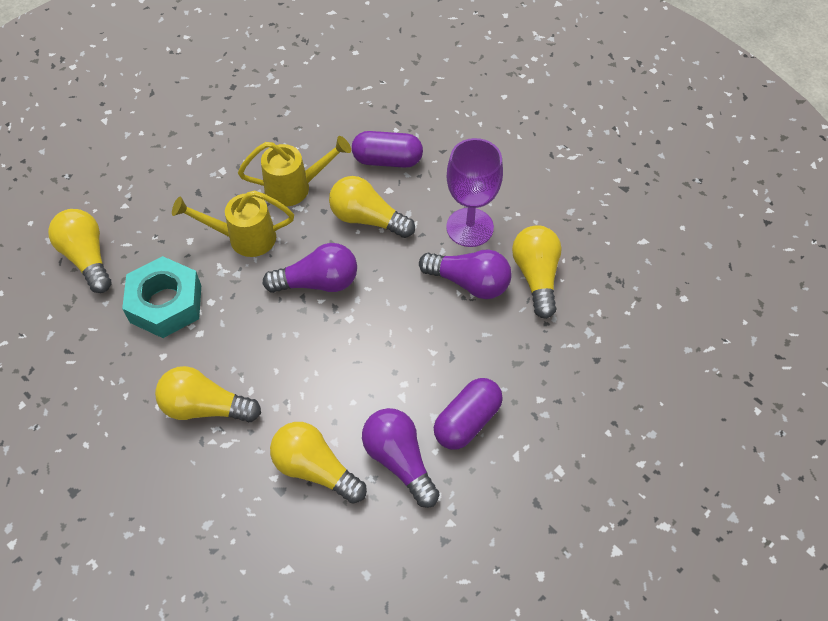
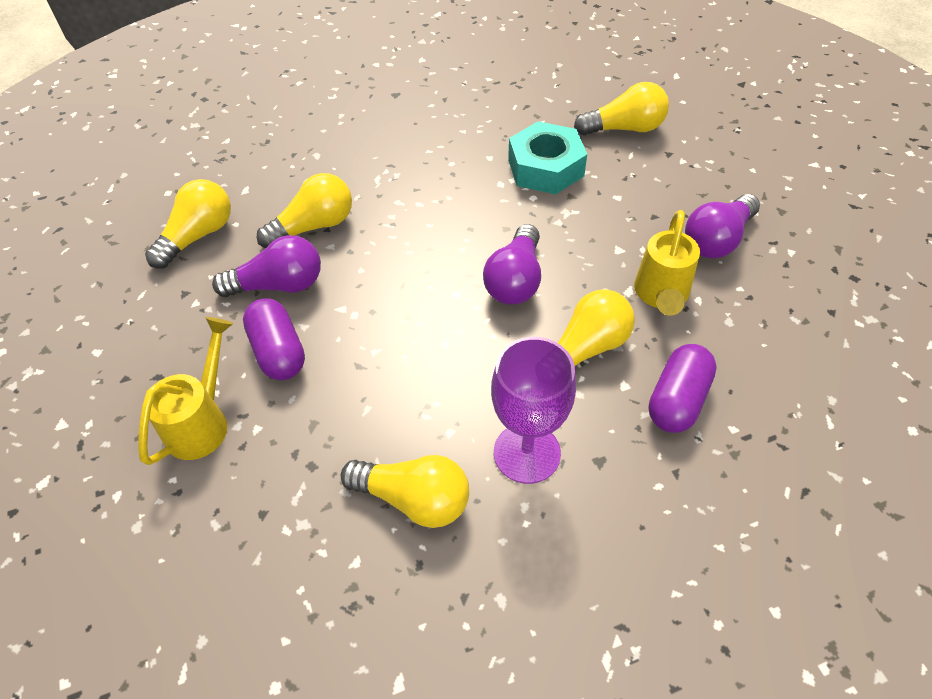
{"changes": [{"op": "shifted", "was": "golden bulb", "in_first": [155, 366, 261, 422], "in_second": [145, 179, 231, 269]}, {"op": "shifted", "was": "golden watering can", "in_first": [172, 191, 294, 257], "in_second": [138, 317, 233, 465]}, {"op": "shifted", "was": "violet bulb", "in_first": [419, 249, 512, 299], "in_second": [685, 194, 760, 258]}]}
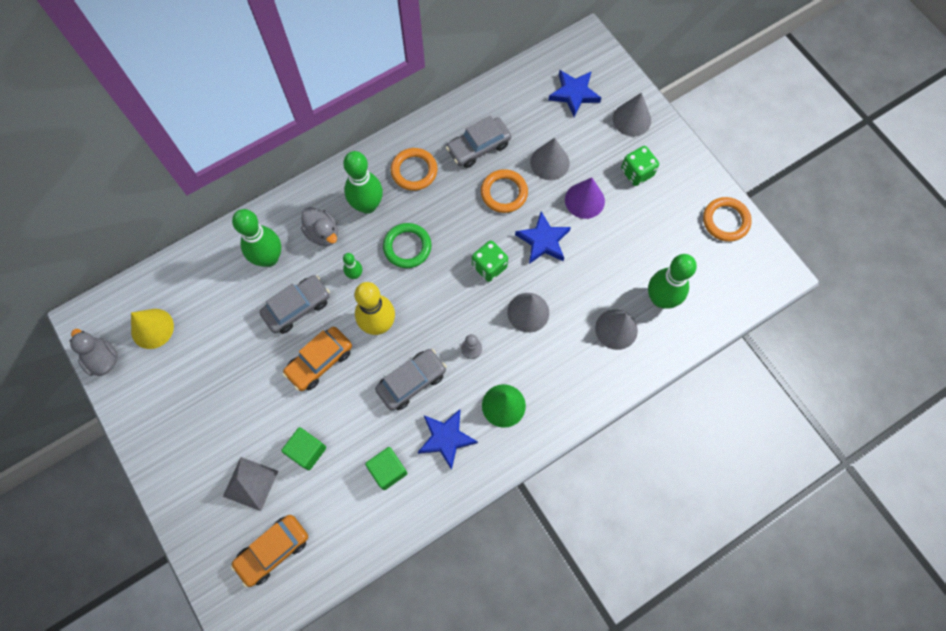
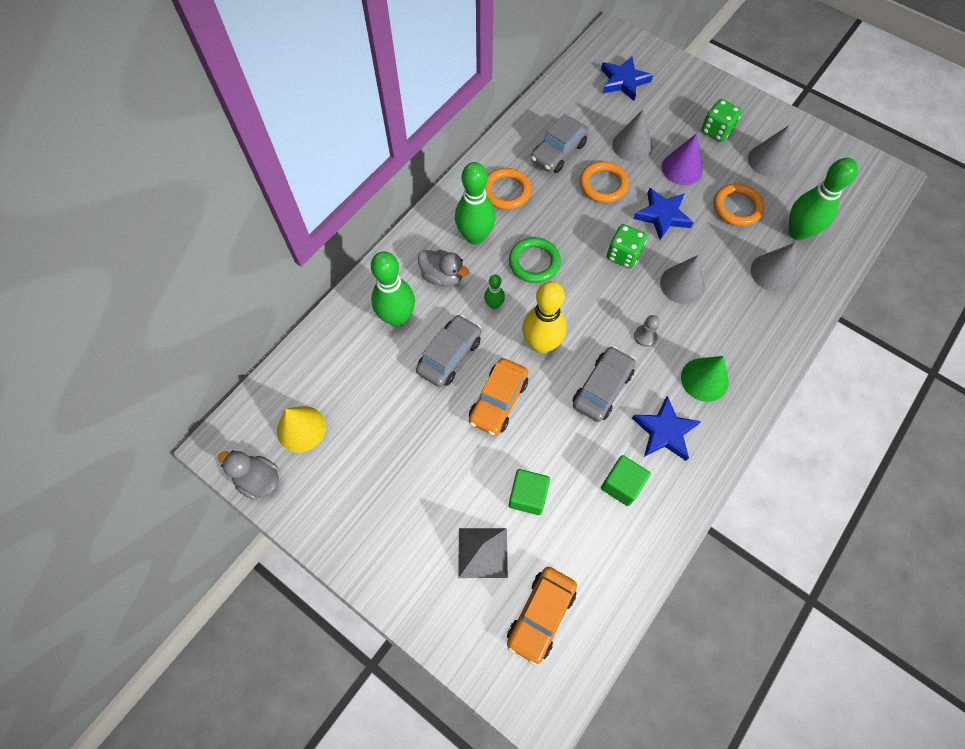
{"changes": [{"op": "shifted", "was": "gray cone", "in_first": [613, 92, 651, 137], "in_second": [748, 125, 789, 177]}, {"op": "shifted", "was": "bright orange hoop", "in_first": [703, 197, 752, 242], "in_second": [714, 184, 765, 226]}]}
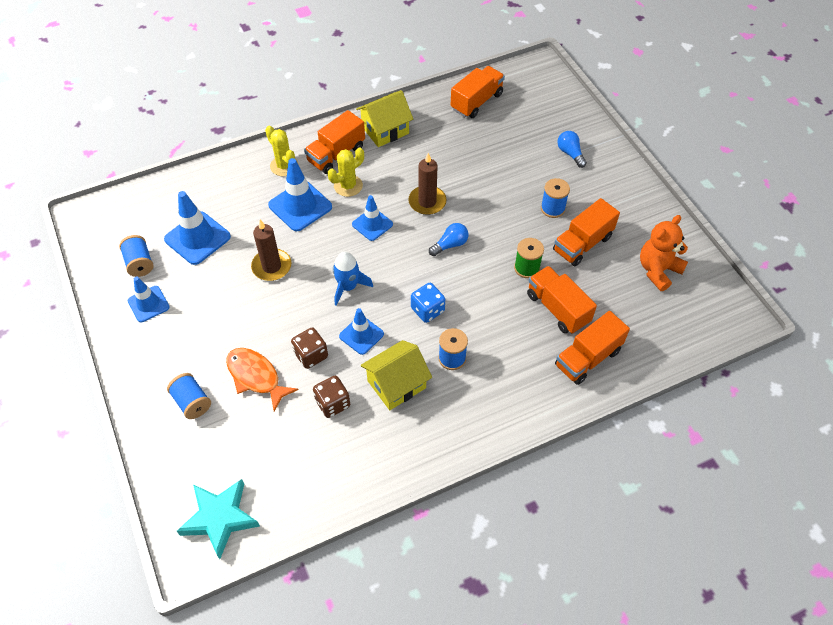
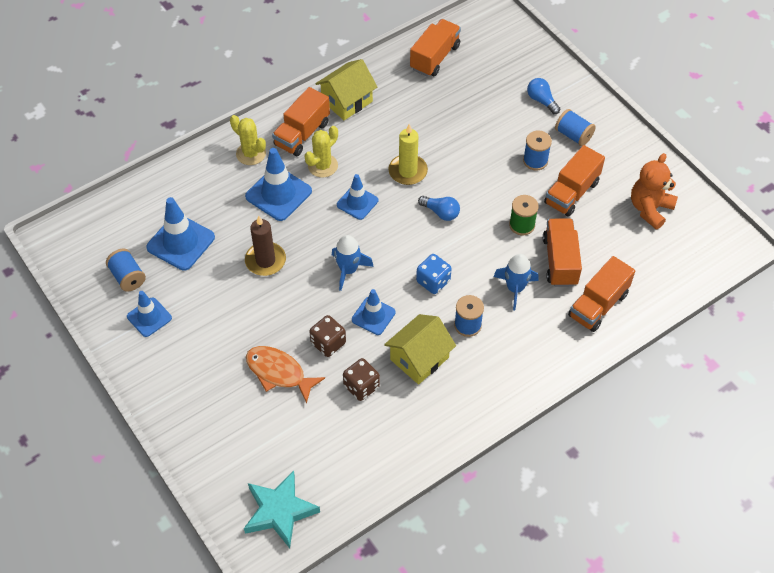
{"changes": [{"op": "new", "now": "cobalt toy rocket", "in_second": [494, 254, 539, 310]}, {"op": "shifted", "was": "cobalt reel of thread", "in_first": [167, 373, 211, 419], "in_second": [555, 109, 596, 146]}, {"op": "repainted", "was": "brown pillar candle", "now": "golden pillar candle", "in_first": [408, 153, 447, 215], "in_second": [388, 124, 428, 185]}, {"op": "rotated", "was": "cobalt bulb", "in_first": [429, 223, 469, 256], "in_second": [418, 196, 460, 221], "clockwise": 75}, {"op": "rotated", "was": "bright orange truck", "in_first": [527, 266, 597, 334], "in_second": [543, 218, 582, 287], "clockwise": 45}]}
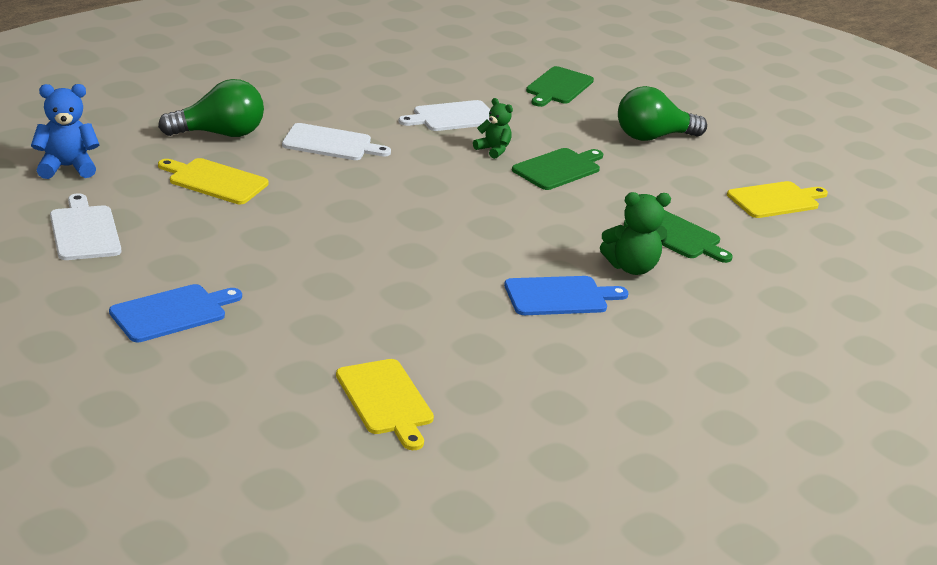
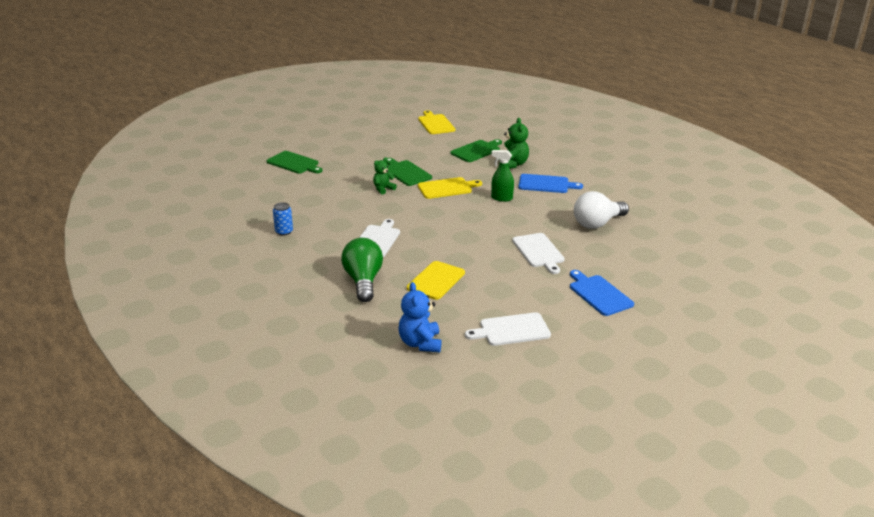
{"changes": [{"op": "gone", "was": "green bulb", "in_first": [618, 86, 707, 141]}, {"op": "new", "now": "cobalt can", "in_second": [273, 202, 293, 236]}, {"op": "new", "now": "green spray cleaner", "in_second": [491, 150, 514, 202]}, {"op": "new", "now": "snow-white bulb", "in_second": [574, 191, 629, 229]}, {"op": "shifted", "was": "golden bread board", "in_first": [336, 359, 434, 450], "in_second": [418, 177, 482, 199]}, {"op": "shifted", "was": "snow-white bread board", "in_first": [398, 100, 491, 131], "in_second": [512, 233, 565, 274]}, {"op": "rotated", "was": "cobalt bread board", "in_first": [504, 276, 629, 315], "in_second": [518, 174, 583, 193], "clockwise": 105}]}
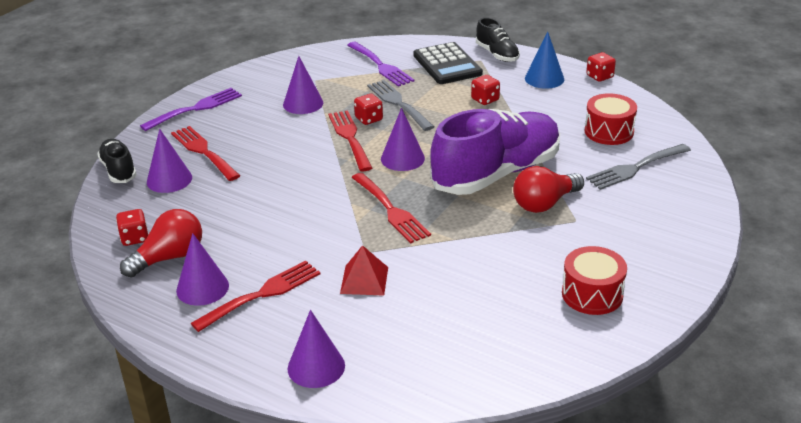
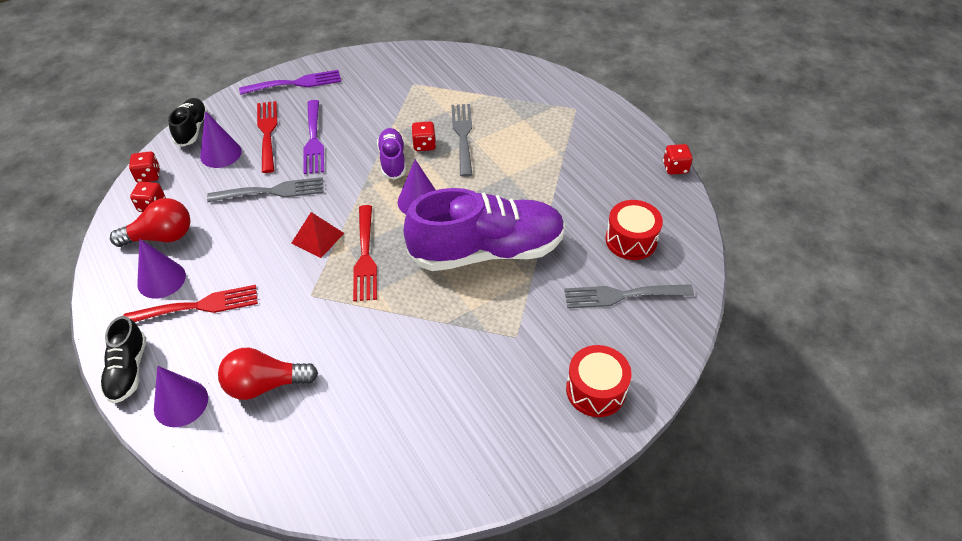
{"changes": [{"op": "gone", "was": "violet cone", "in_first": [283, 56, 323, 114]}, {"op": "gone", "was": "jet-black adding machine", "in_first": [413, 42, 483, 84]}, {"op": "gone", "was": "cobalt cone", "in_first": [525, 32, 564, 89]}, {"op": "new", "now": "gray table fork", "in_second": [207, 177, 324, 202]}, {"op": "shifted", "was": "crimson pyramid shape", "in_first": [340, 245, 388, 296], "in_second": [291, 212, 344, 258]}, {"op": "shifted", "was": "violet table fork", "in_first": [347, 42, 414, 87], "in_second": [303, 100, 324, 174]}, {"op": "shifted", "was": "crimson die", "in_first": [471, 75, 500, 105], "in_second": [129, 151, 160, 183]}, {"op": "shifted", "was": "jet-black lace-up shoe", "in_first": [476, 17, 520, 62], "in_second": [100, 316, 146, 404]}, {"op": "shifted", "was": "crimson bulb", "in_first": [513, 166, 584, 213], "in_second": [218, 348, 318, 400]}, {"op": "shifted", "was": "crimson snare drum", "in_first": [562, 246, 627, 315], "in_second": [566, 345, 632, 417]}, {"op": "swapped", "was": "crimson table fork", "now": "violet lace-up shoe", "in_first": [328, 110, 372, 171], "in_second": [377, 128, 406, 180]}]}
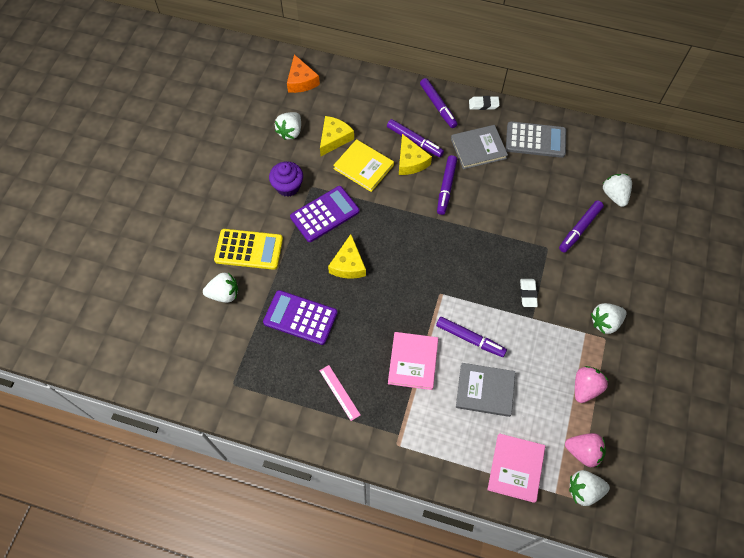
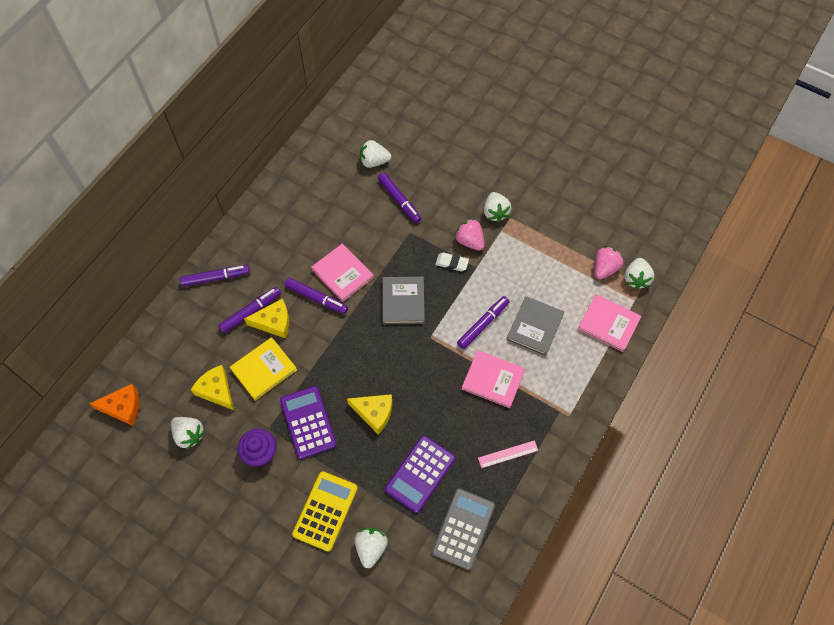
{"changes": [{"op": "gone", "was": "snow-white eraser", "in_first": [469, 96, 500, 110]}, {"op": "new", "now": "rosy hardback", "in_second": [311, 244, 374, 302]}, {"op": "shifted", "was": "gray hardback", "in_first": [451, 125, 508, 169], "in_second": [382, 277, 425, 324]}, {"op": "shifted", "was": "gray adding machine", "in_first": [506, 121, 566, 158], "in_second": [432, 488, 495, 570]}, {"op": "shifted", "was": "rosy toy strawberry", "in_first": [575, 366, 608, 403], "in_second": [454, 218, 485, 251]}]}
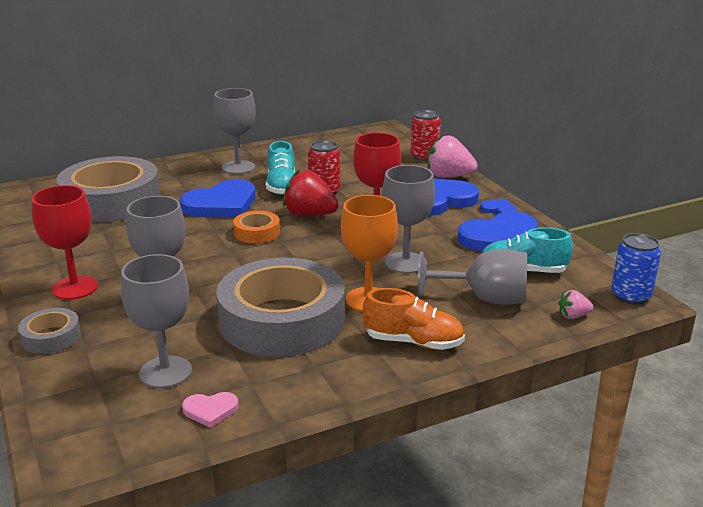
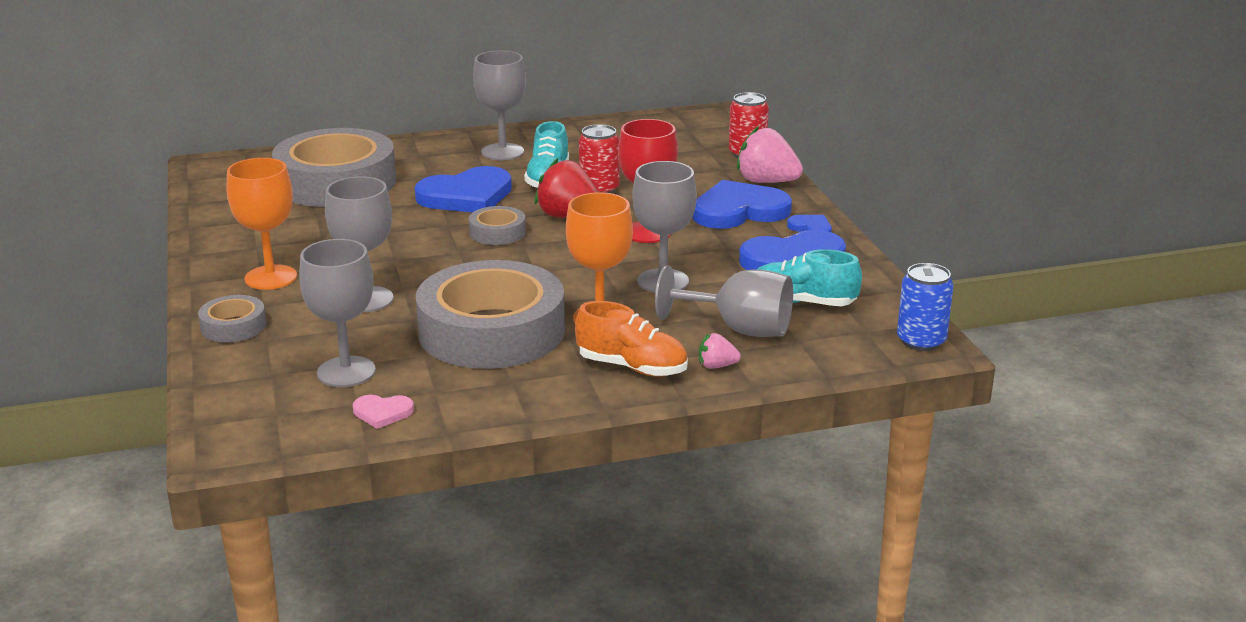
{"changes": [{"op": "shifted", "was": "rosy toy strawberry", "in_first": [559, 290, 593, 319], "in_second": [699, 333, 741, 369]}, {"op": "repainted", "was": "crimson wine glass", "now": "bright orange wine glass", "in_first": [32, 185, 98, 300], "in_second": [227, 158, 297, 290]}, {"op": "repainted", "was": "bright orange sticky tape", "now": "gray sticky tape", "in_first": [233, 211, 280, 243], "in_second": [469, 206, 526, 245]}]}
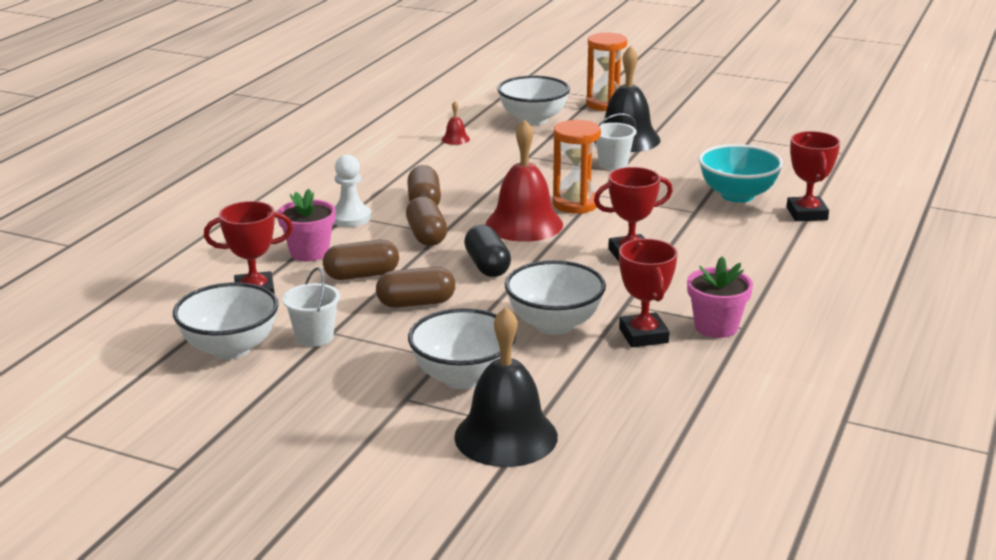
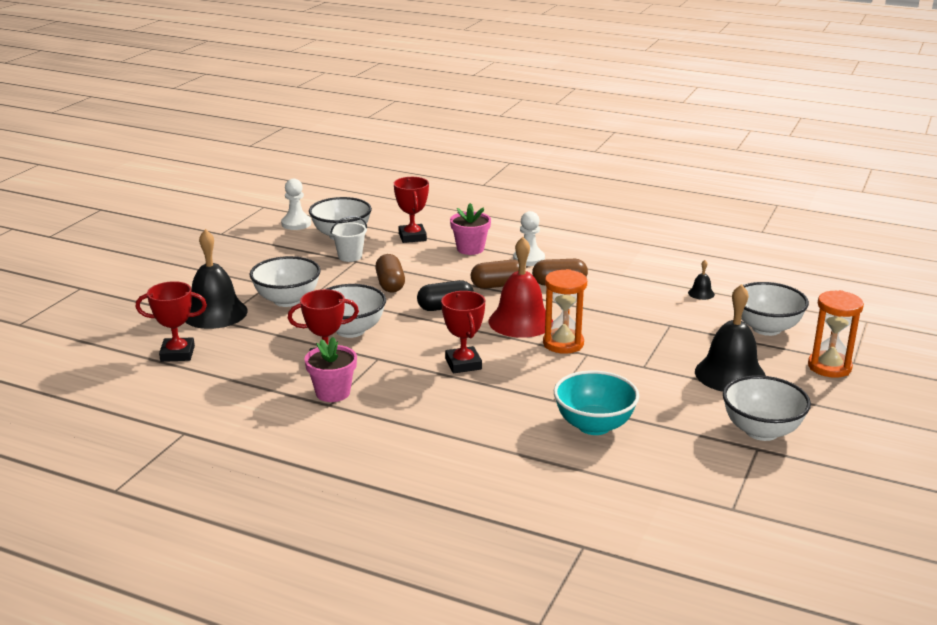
{"changes": [{"op": "gone", "was": "brown pill shape", "in_first": [323, 240, 399, 280]}, {"op": "gone", "was": "snow-white pail", "in_first": [596, 113, 637, 170]}, {"op": "new", "now": "snow-white game pawn", "in_second": [281, 179, 311, 230]}, {"op": "new", "now": "snow-white deep dish", "in_second": [723, 375, 811, 441]}, {"op": "shifted", "was": "crimson award cup", "in_first": [787, 131, 840, 221], "in_second": [136, 281, 207, 362]}, {"op": "repainted", "was": "crimson school bell", "now": "jet-black school bell", "in_first": [442, 101, 470, 145], "in_second": [688, 260, 715, 300]}]}
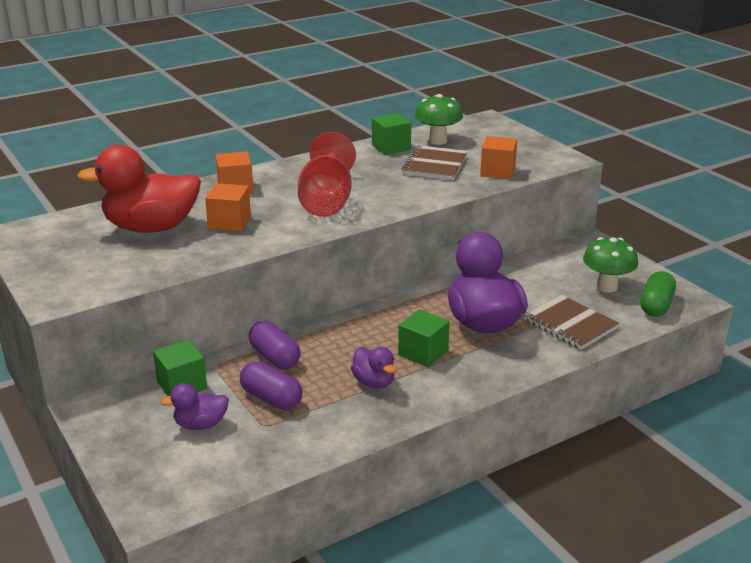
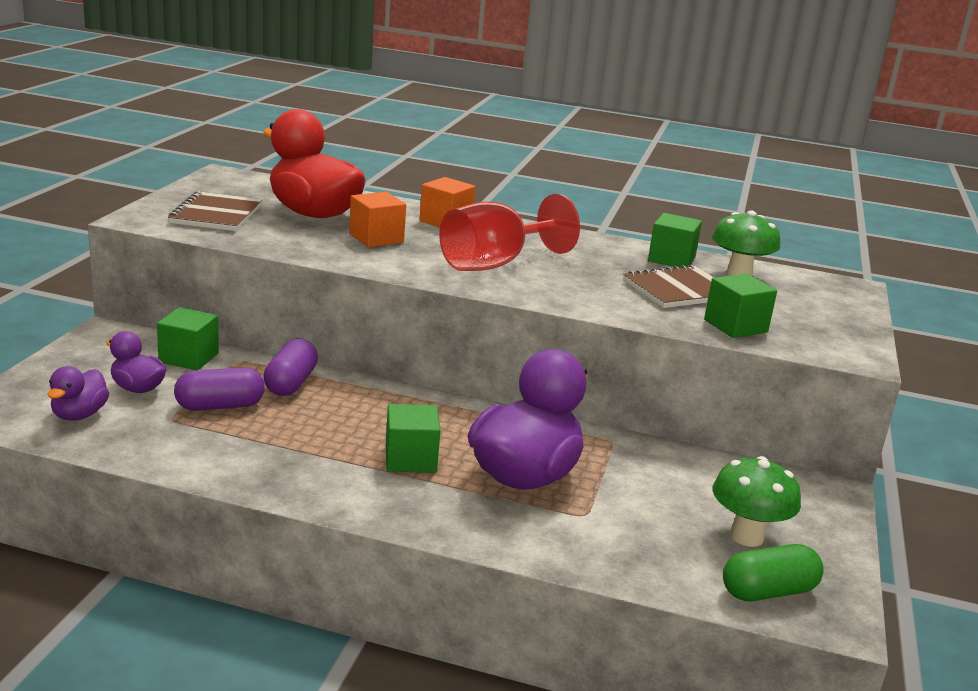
{"changes": [{"op": "shifted", "was": "violet rubber duck", "in_first": [351, 347, 396, 388], "in_second": [48, 366, 109, 421]}, {"op": "shifted", "was": "brown notebook", "in_first": [524, 295, 619, 350], "in_second": [168, 191, 262, 231]}, {"op": "repainted", "was": "bright orange solid cube", "now": "green solid cube", "in_first": [480, 136, 517, 179], "in_second": [704, 273, 777, 338]}, {"op": "rotated", "was": "violet pill shape", "in_first": [240, 361, 302, 410], "in_second": [174, 367, 265, 411], "clockwise": 75}]}
